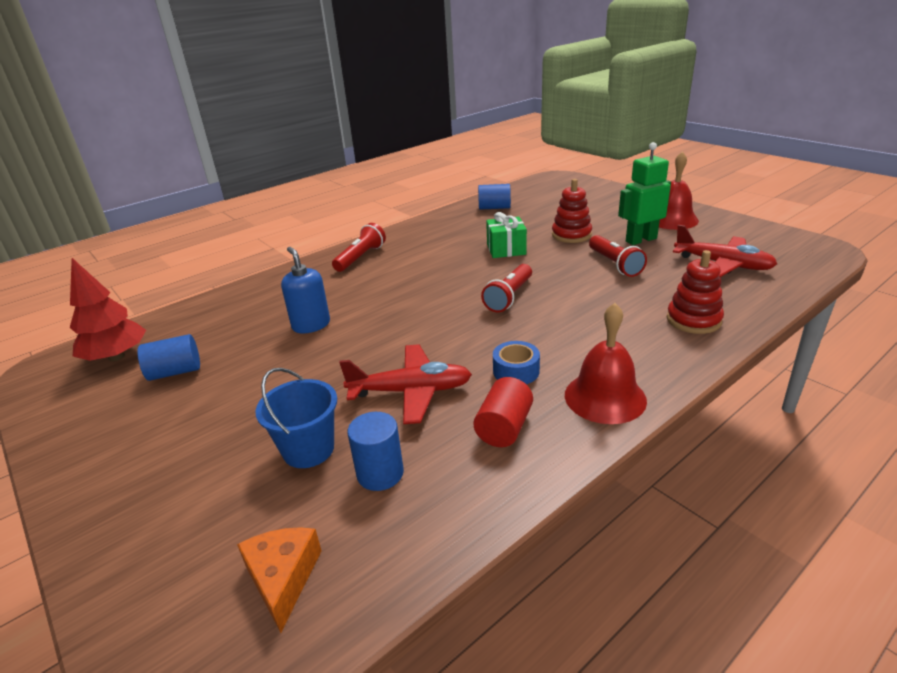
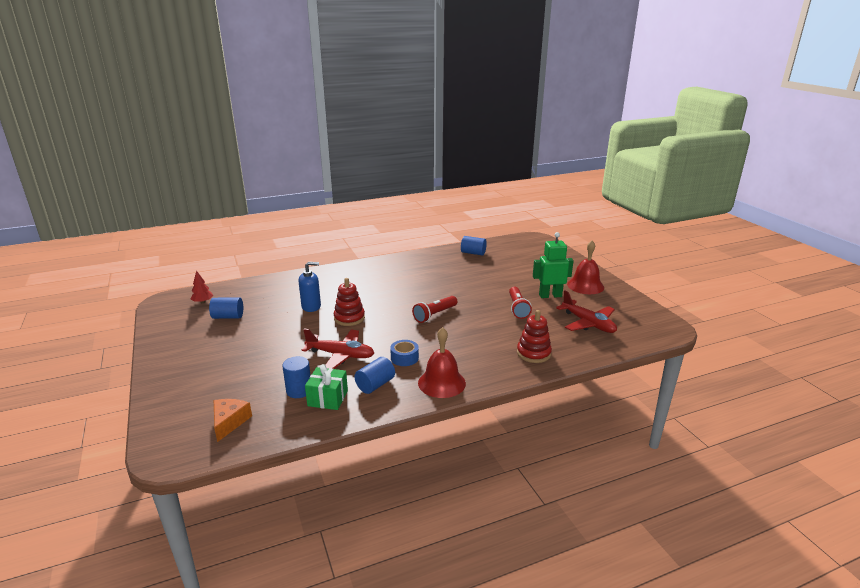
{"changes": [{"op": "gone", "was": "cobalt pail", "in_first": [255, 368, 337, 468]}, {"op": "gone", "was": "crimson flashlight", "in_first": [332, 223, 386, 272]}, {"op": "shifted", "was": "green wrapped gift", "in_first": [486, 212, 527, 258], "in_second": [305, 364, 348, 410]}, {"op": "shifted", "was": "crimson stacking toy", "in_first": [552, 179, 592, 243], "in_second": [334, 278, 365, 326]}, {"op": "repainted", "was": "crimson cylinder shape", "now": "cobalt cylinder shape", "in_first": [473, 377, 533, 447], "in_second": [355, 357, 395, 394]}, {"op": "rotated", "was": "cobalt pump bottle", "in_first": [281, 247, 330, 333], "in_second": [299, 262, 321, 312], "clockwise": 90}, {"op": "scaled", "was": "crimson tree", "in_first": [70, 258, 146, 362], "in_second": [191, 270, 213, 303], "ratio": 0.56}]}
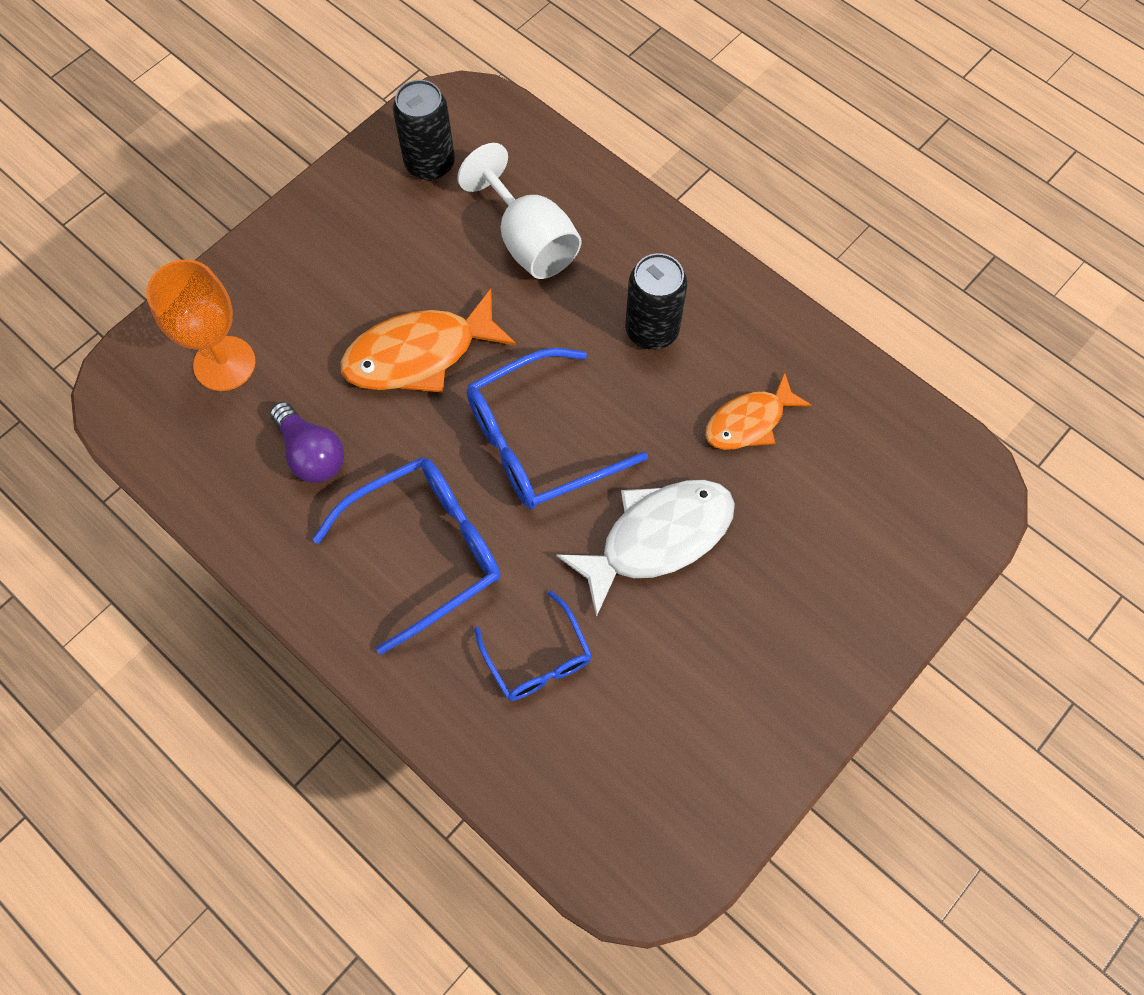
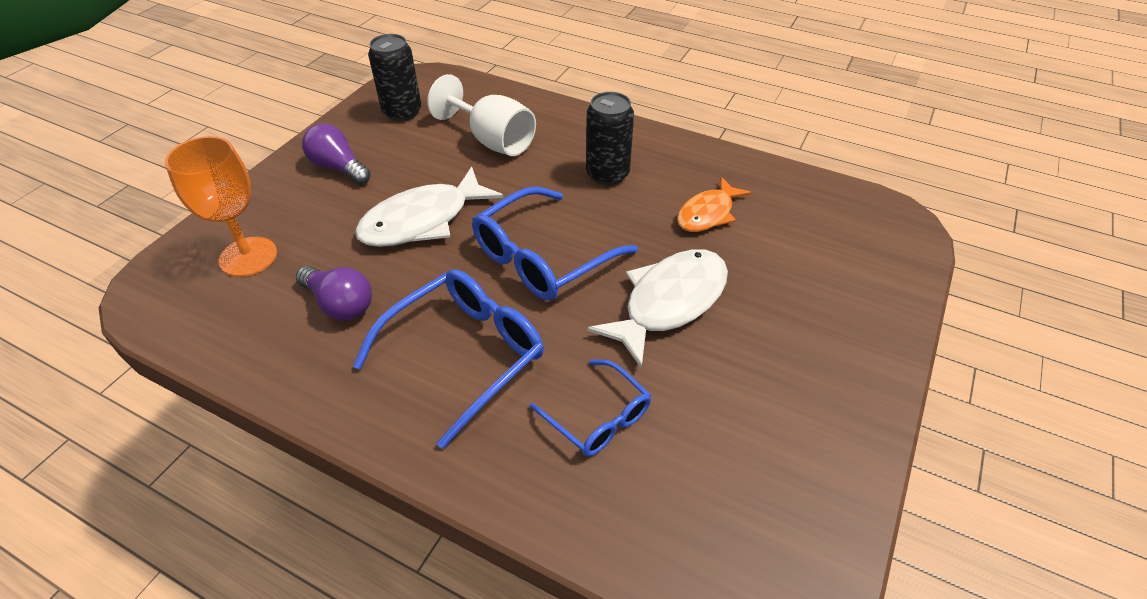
{"changes": [{"op": "new", "now": "violet bulb", "in_second": [302, 123, 371, 184]}, {"op": "repainted", "was": "bright orange toy fish", "now": "snow-white toy fish", "in_first": [340, 289, 516, 393], "in_second": [355, 167, 503, 247]}]}
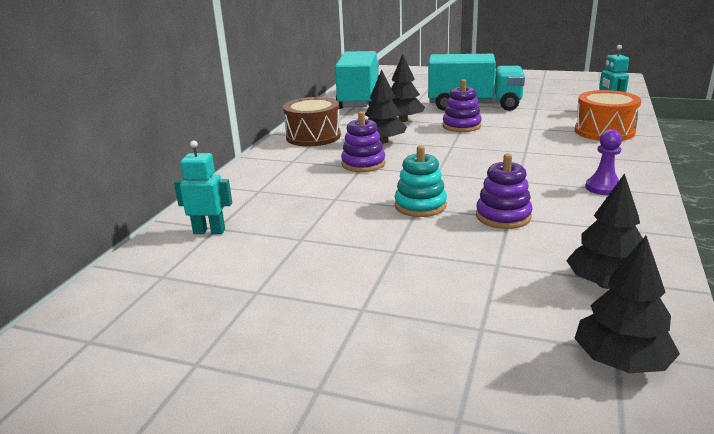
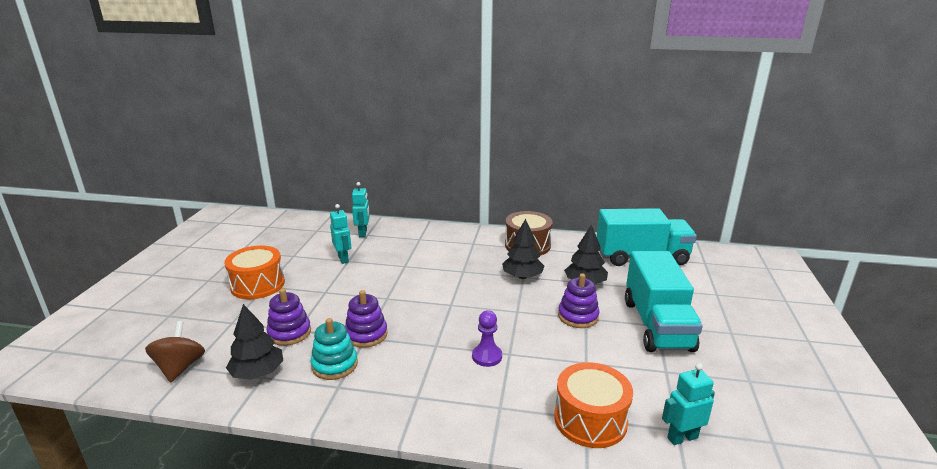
{"changes": [{"op": "new", "now": "bright orange snare drum", "in_second": [224, 245, 285, 299]}, {"op": "new", "now": "teal robot figure", "in_second": [330, 204, 351, 264]}, {"op": "shifted", "was": "violet stacking toy", "in_first": [341, 111, 385, 172], "in_second": [267, 289, 311, 346]}, {"op": "shifted", "was": "teal stacking toy", "in_first": [395, 145, 447, 217], "in_second": [311, 318, 358, 380]}, {"op": "shifted", "was": "violet game pawn", "in_first": [585, 129, 622, 195], "in_second": [472, 310, 502, 367]}, {"op": "swapped", "was": "jet-black tree", "now": "brown spinning top", "in_first": [574, 236, 680, 373], "in_second": [145, 321, 205, 382]}]}
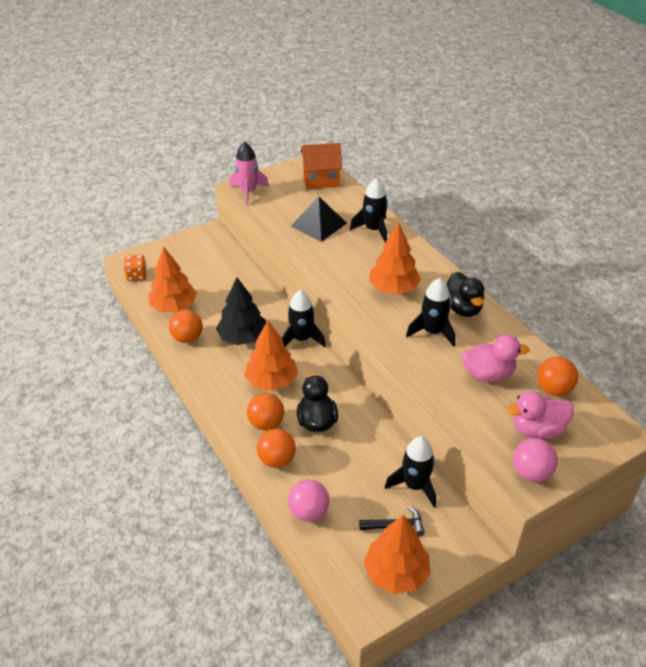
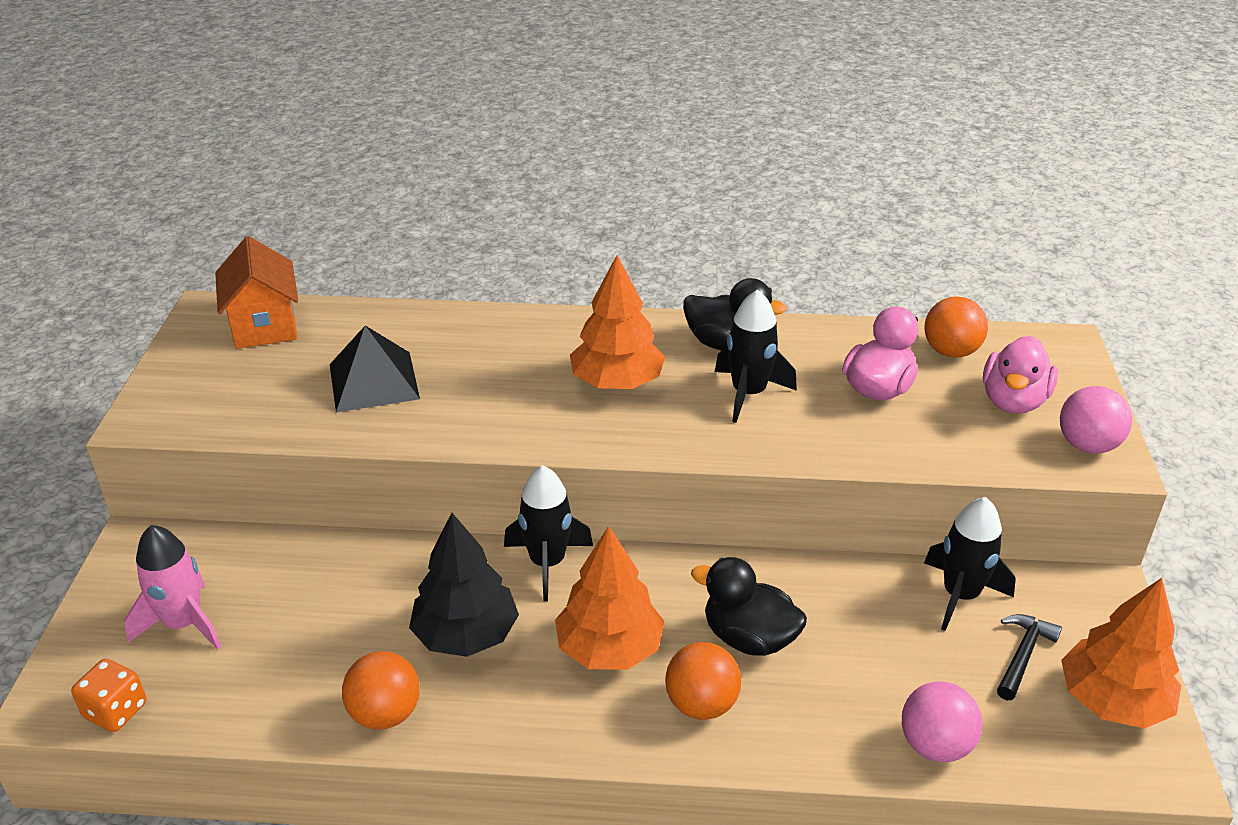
{"changes": [{"op": "gone", "was": "bright orange tree", "in_first": [148, 247, 197, 312]}, {"op": "gone", "was": "bright orange ball", "in_first": [257, 429, 296, 468]}, {"op": "gone", "was": "jet-black toy rocket", "in_first": [350, 178, 388, 242]}, {"op": "shifted", "was": "rosy toy rocket", "in_first": [229, 141, 269, 206], "in_second": [124, 525, 221, 649]}, {"op": "rotated", "was": "bright orange toy house", "in_first": [301, 143, 342, 189], "in_second": [215, 236, 298, 349], "clockwise": -45}]}
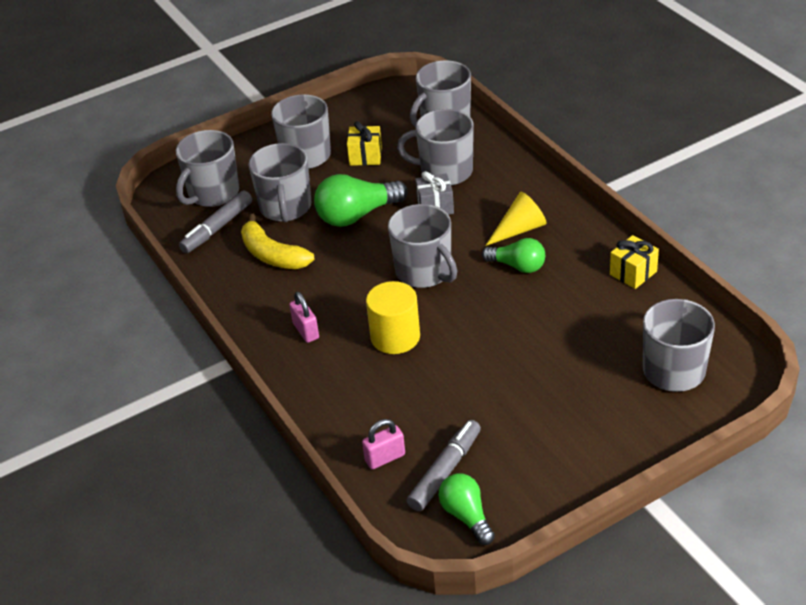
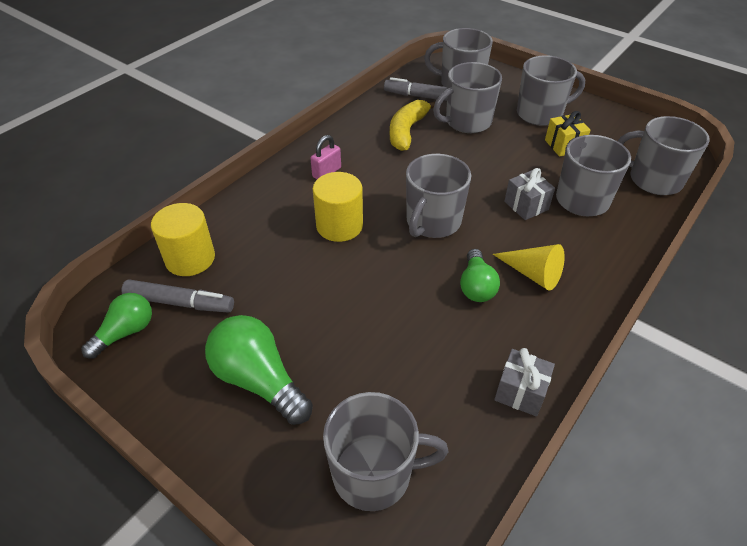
{"changes": [{"op": "shifted", "was": "green bulb", "in_first": [314, 174, 408, 227], "in_second": [205, 315, 313, 425]}, {"op": "swapped", "was": "rosy small lock", "now": "golden cylinder shape", "in_first": [362, 419, 405, 469], "in_second": [151, 203, 215, 276]}, {"op": "repainted", "was": "golden wrapped gift", "now": "gray wrapped gift", "in_first": [610, 235, 659, 289], "in_second": [494, 348, 555, 416]}]}
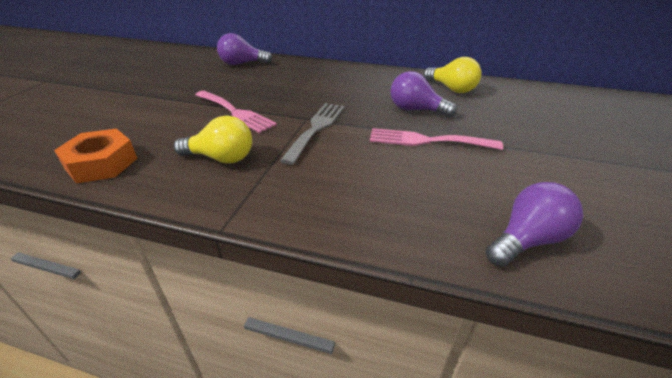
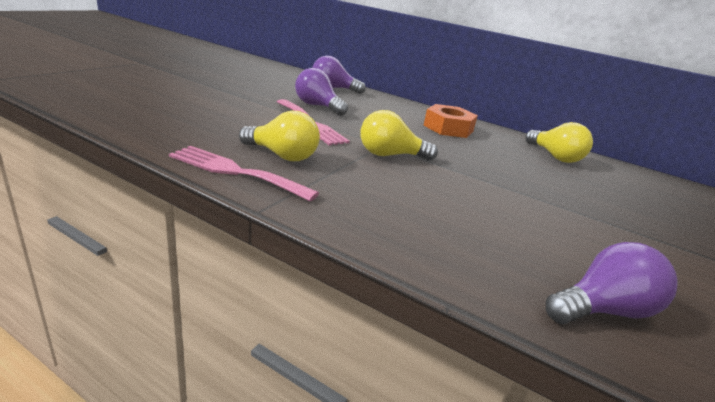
{"changes": [{"op": "shifted", "was": "bright orange hexagon nut", "in_first": [54, 129, 137, 183], "in_second": [424, 104, 478, 138]}, {"op": "shifted", "was": "rosy table fork", "in_first": [370, 128, 503, 150], "in_second": [169, 146, 319, 201]}, {"op": "shifted", "was": "violet bulb", "in_first": [390, 71, 457, 117], "in_second": [295, 68, 348, 116]}, {"op": "swapped", "was": "gray table fork", "now": "golden bulb", "in_first": [280, 103, 345, 165], "in_second": [360, 110, 438, 161]}]}
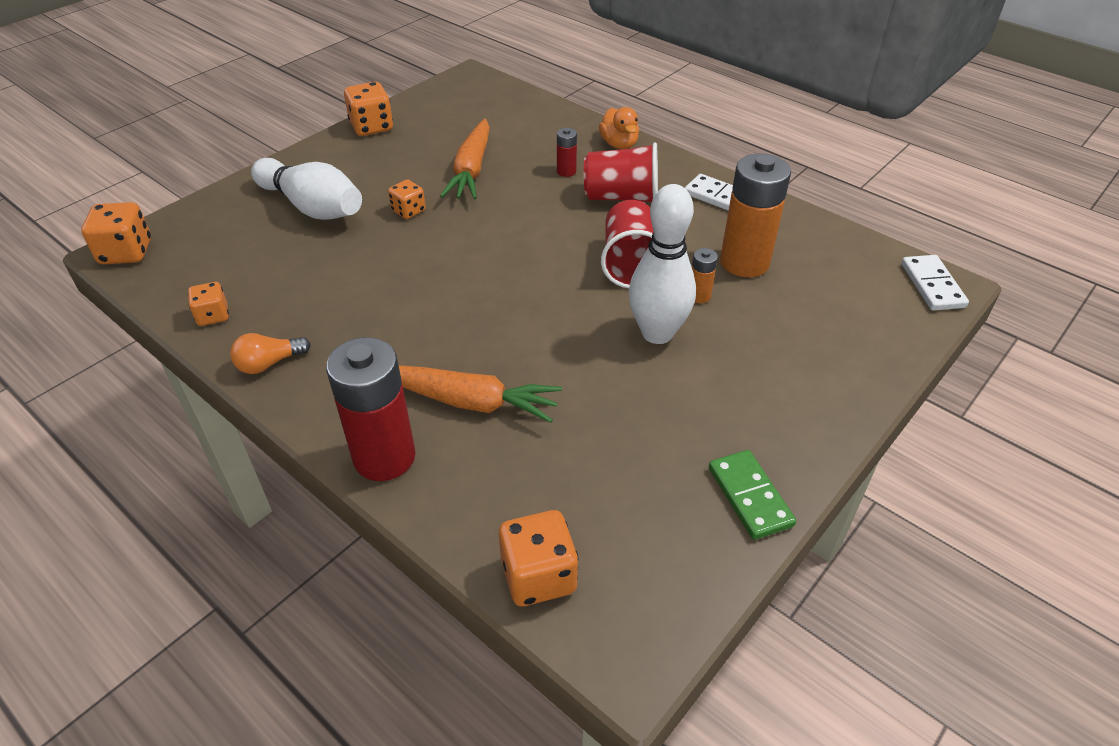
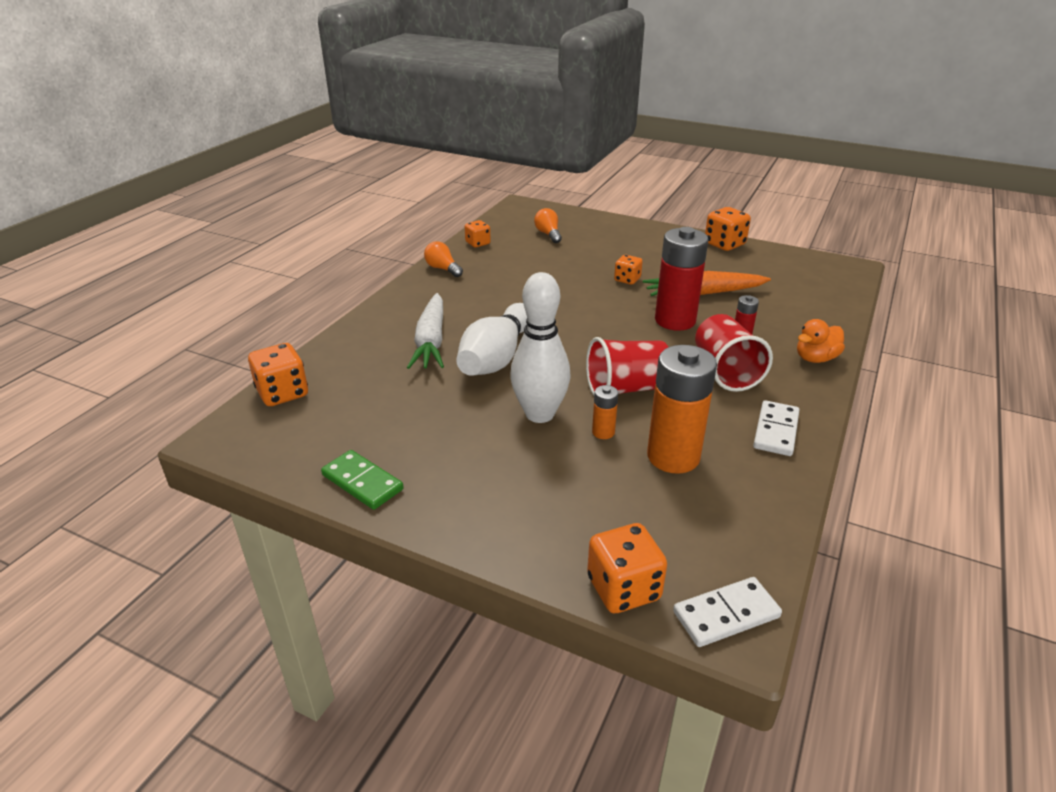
{"changes": [{"op": "new", "now": "bright orange bulb", "in_second": [534, 208, 562, 243]}, {"op": "shifted", "was": "bright orange die", "in_first": [81, 202, 151, 264], "in_second": [587, 523, 667, 613]}, {"op": "shifted", "was": "snow-white bowling pin", "in_first": [251, 158, 362, 220], "in_second": [456, 303, 527, 376]}, {"op": "shifted", "was": "crimson power cell", "in_first": [326, 337, 416, 481], "in_second": [655, 227, 709, 330]}, {"op": "repainted", "was": "bright orange toy carrot", "now": "snow-white toy carrot", "in_first": [399, 365, 562, 423], "in_second": [407, 293, 444, 369]}, {"op": "rotated", "was": "green domino", "in_first": [709, 450, 796, 540], "in_second": [321, 450, 404, 510], "clockwise": 75}]}
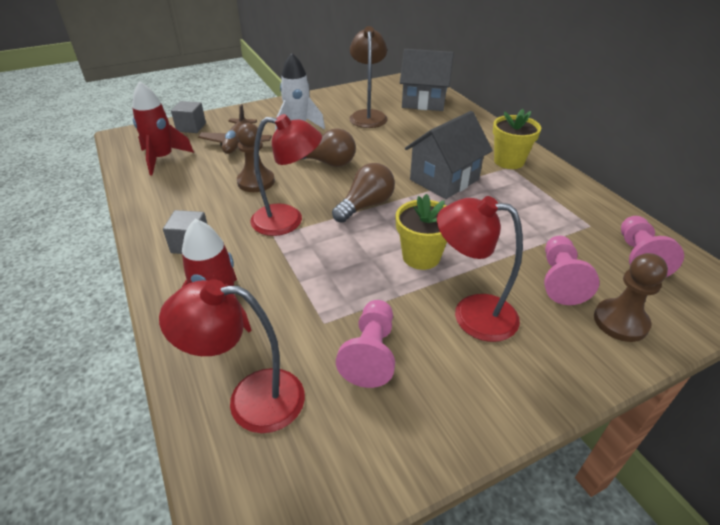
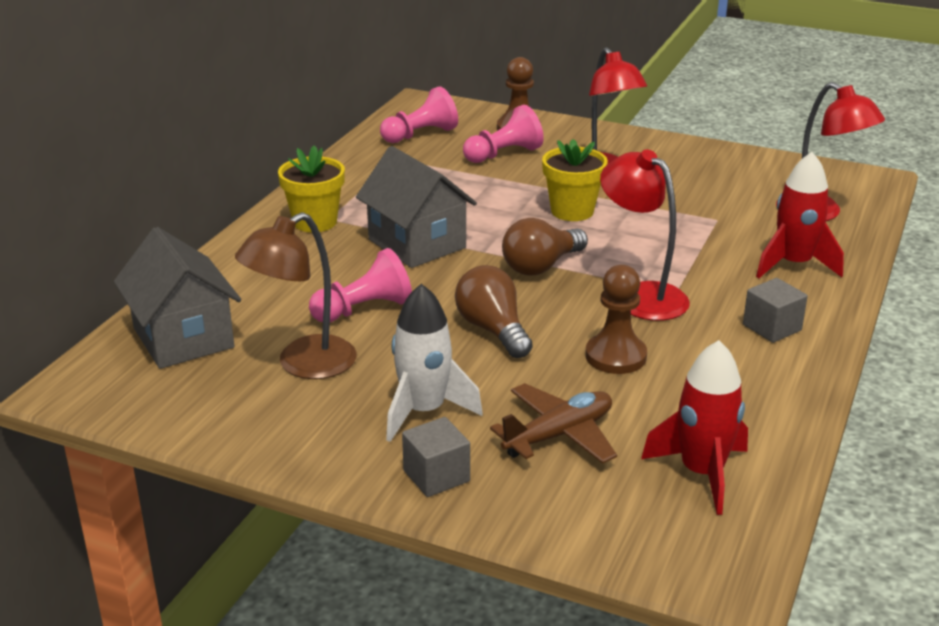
{"changes": [{"op": "shifted", "was": "gray solid cube", "in_first": [171, 101, 206, 133], "in_second": [402, 417, 470, 497]}, {"op": "shifted", "was": "rosy game pawn", "in_first": [336, 300, 395, 388], "in_second": [309, 248, 412, 322]}, {"op": "rotated", "was": "brown bulb", "in_first": [332, 163, 395, 223], "in_second": [502, 218, 588, 276], "clockwise": -45}, {"op": "rotated", "was": "gray toy house", "in_first": [405, 111, 493, 199], "in_second": [356, 146, 477, 268], "clockwise": 45}]}
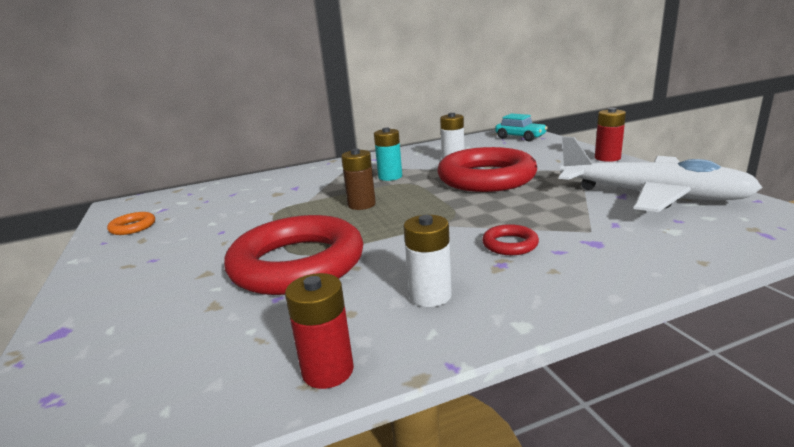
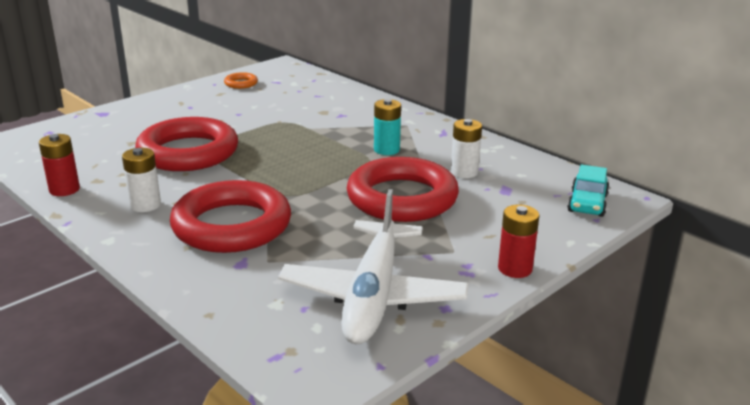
{"changes": [{"op": "gone", "was": "brown power cell", "in_first": [341, 149, 376, 210]}, {"op": "scaled", "was": "crimson hoop", "in_first": [482, 224, 539, 255], "in_second": [170, 180, 291, 253], "ratio": 2.46}]}
